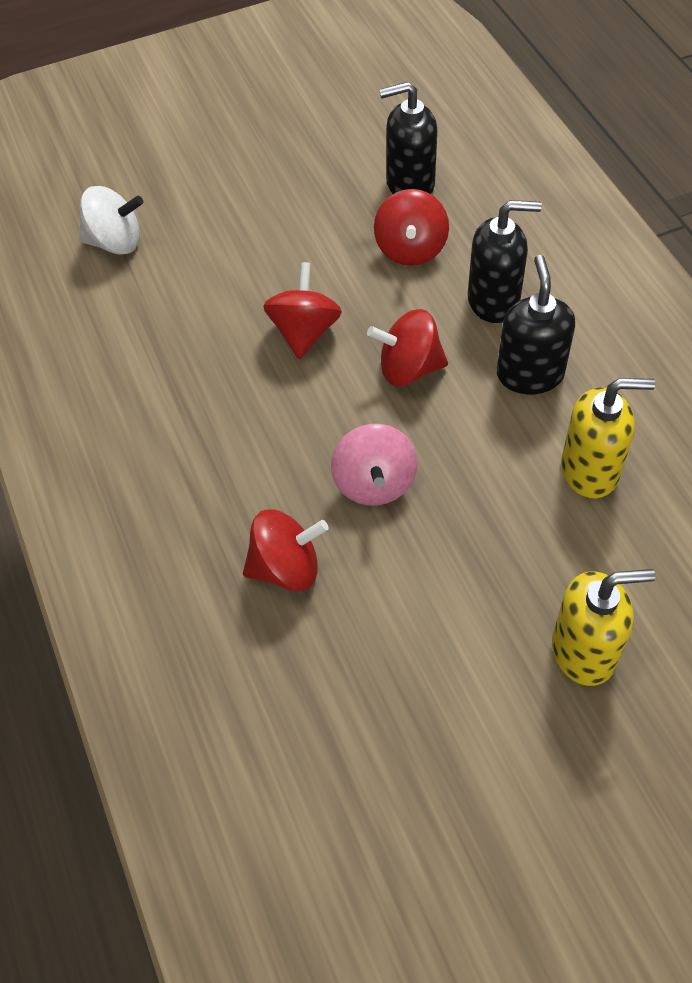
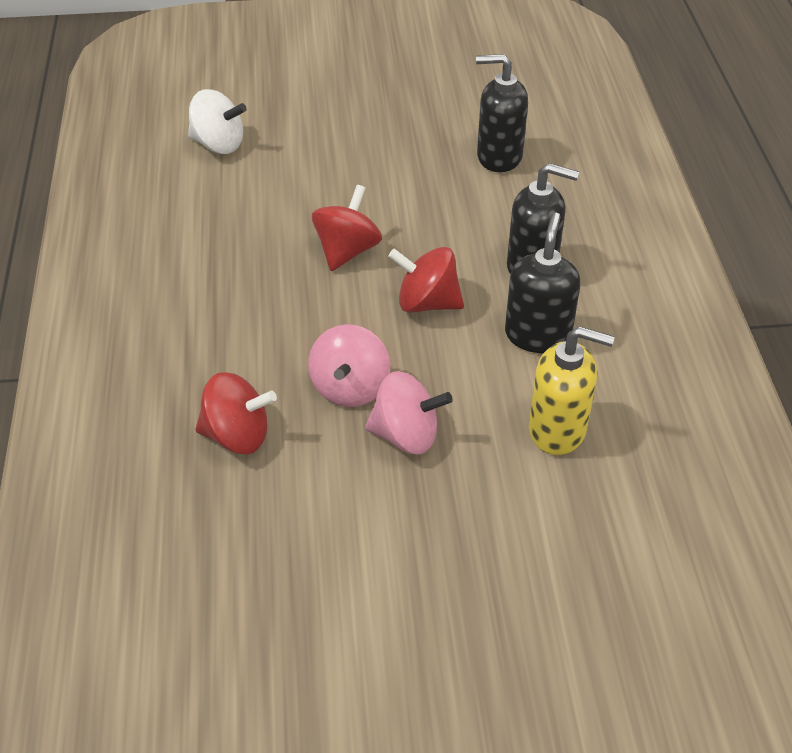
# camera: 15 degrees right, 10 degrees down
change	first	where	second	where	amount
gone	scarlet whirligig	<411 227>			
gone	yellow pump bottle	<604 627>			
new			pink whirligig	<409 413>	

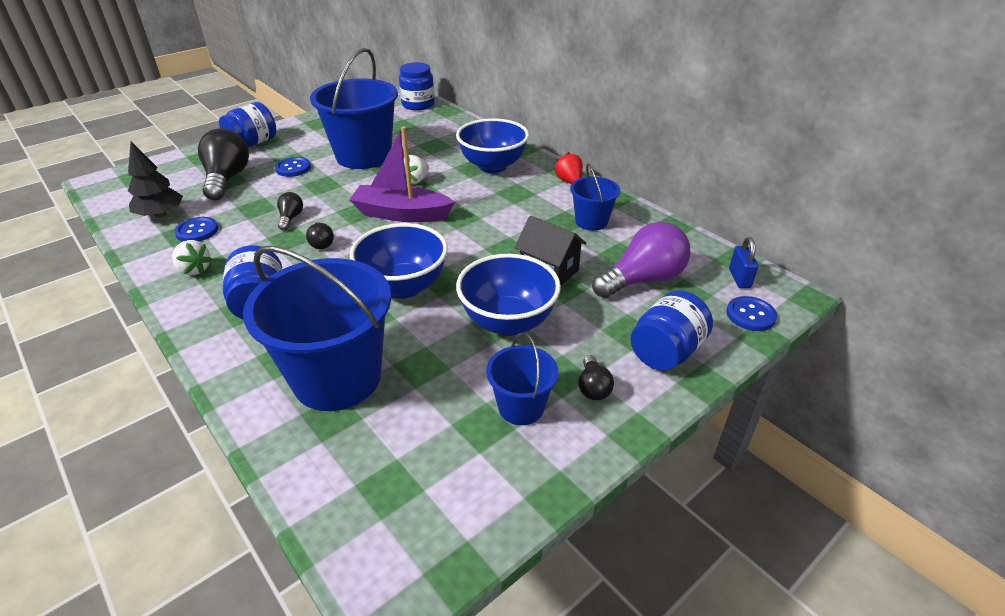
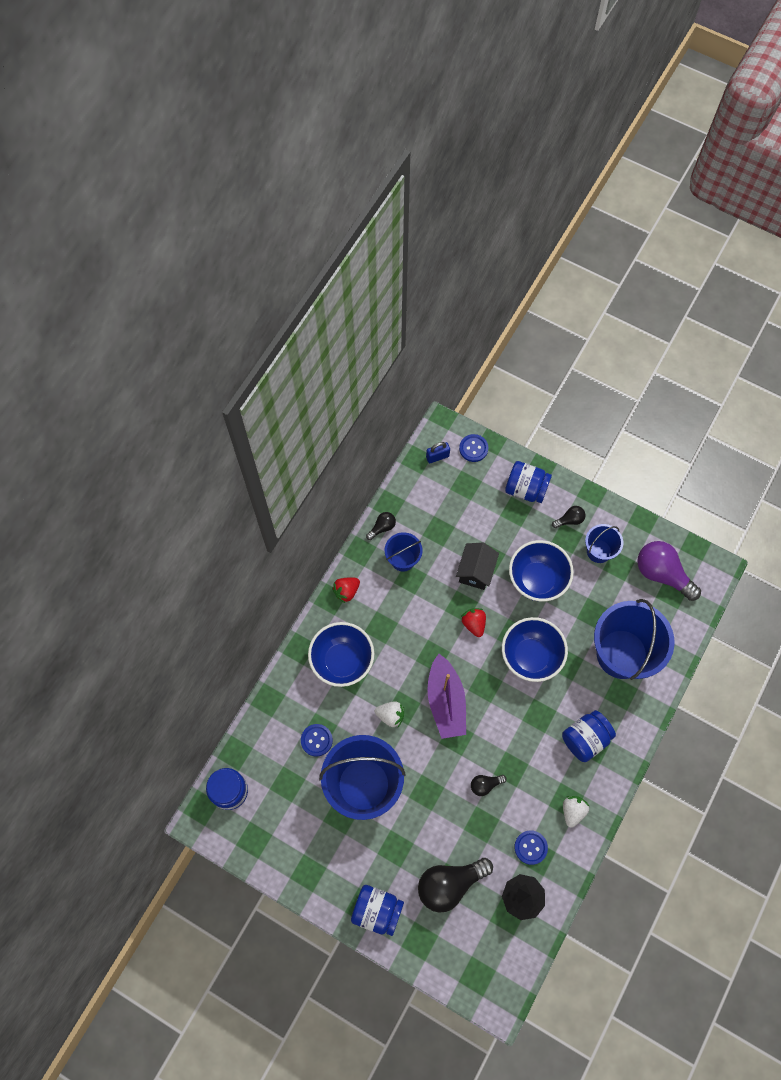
# camera: 110 degrees left, 30 degrees up
change	first	where	second	where	amount
new			scarlet berry	<473 622>	
shifted	blue shirt button	<293 167>		<317 740>	
shifted	ebony bulb	<320 235>		<381 526>	
shifted	purple bulb	<641 260>		<669 571>	

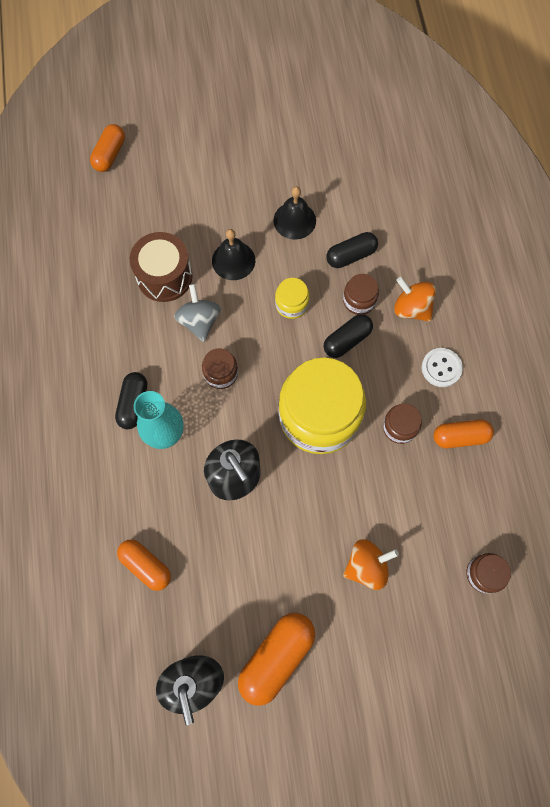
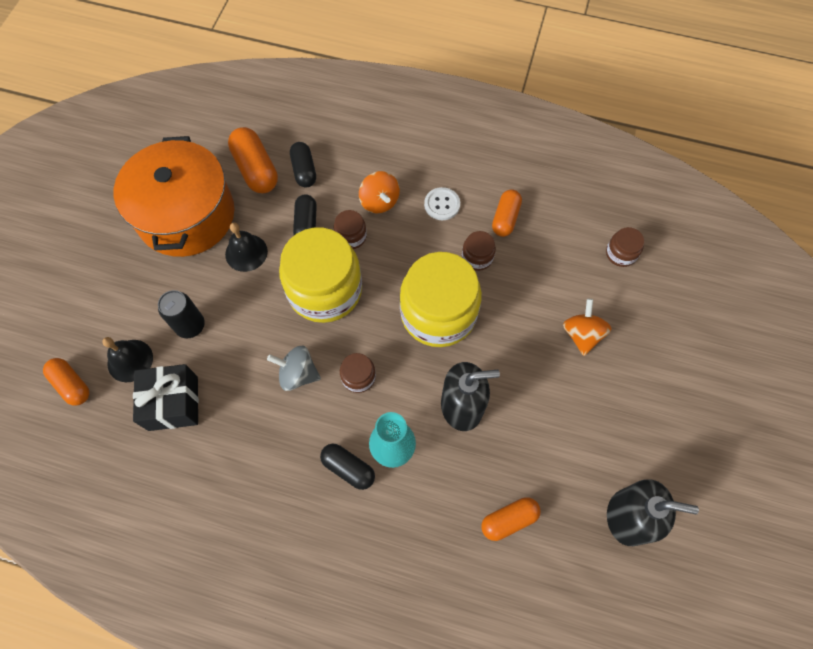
# camera: 65 degrees left, 5 degrees down
change	first	where	second	where	amount
gone	brown drum	<161 267>			
new			orange cooking pot	<174 196>	
new			ebony gift	<166 397>	
new			ebony tin	<181 314>	
shifted	ebony hand bell	<233 254>		<127 359>	
shifted	orange pill	<276 659>		<253 160>	
shifted	ebony pill	<348 336>		<303 165>	
rotated	orange whirligig	<415 299>		<379 192>	90 degrees counterclockwise
scaled	yellow jam jar	<292 298>		<320 275>	x2.31

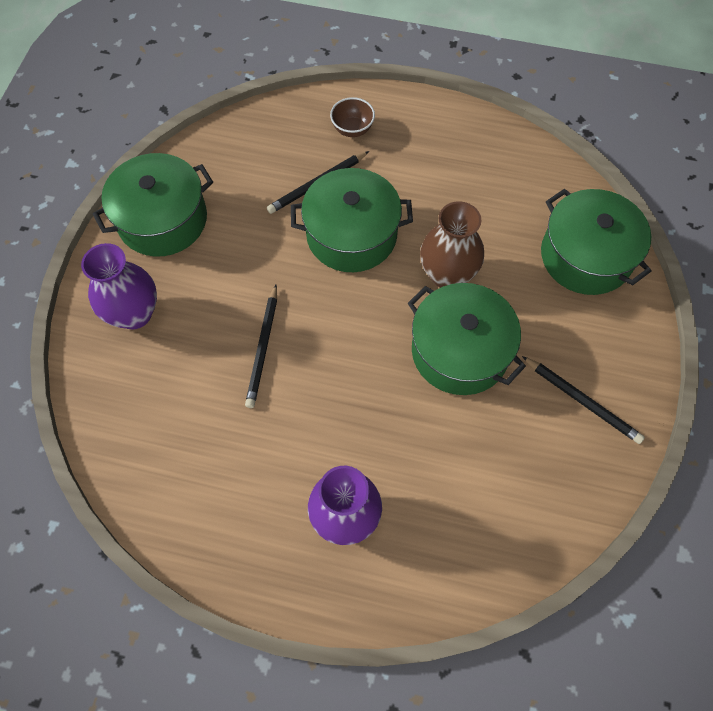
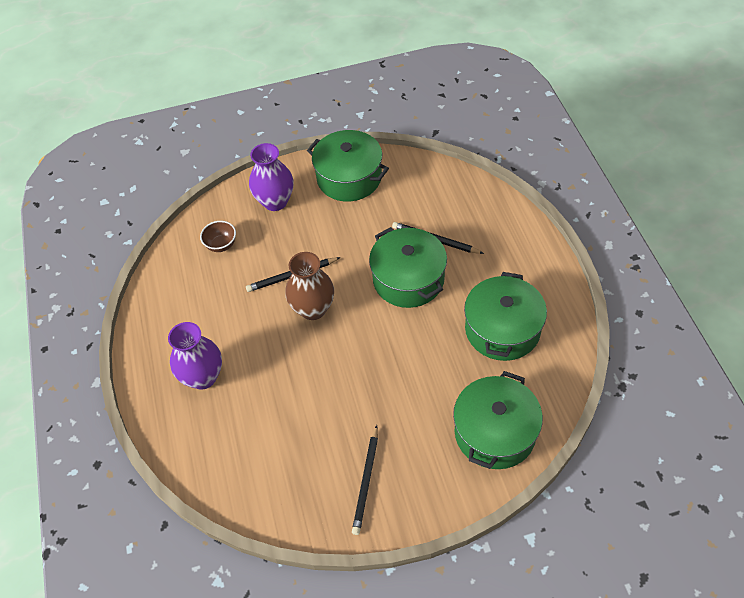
# camera: 65 degrees right, 10 degrees down
change	first	where	second	where	amount
shifted	brown bowl	<352 117>		<218 236>	
shifted	green cooking pot	<467 339>		<505 316>	
shifted	brown flower vase	<452 244>		<309 286>	

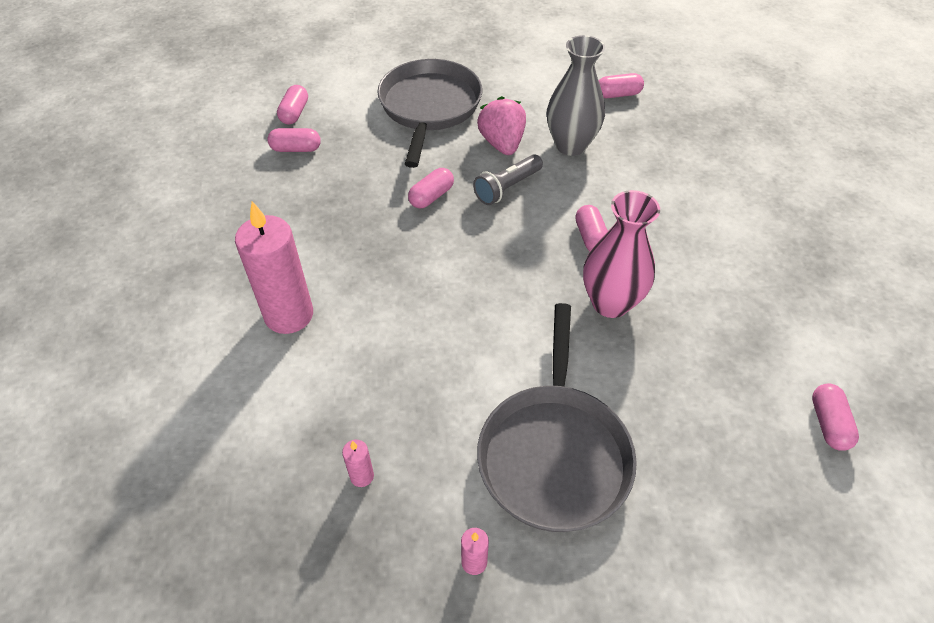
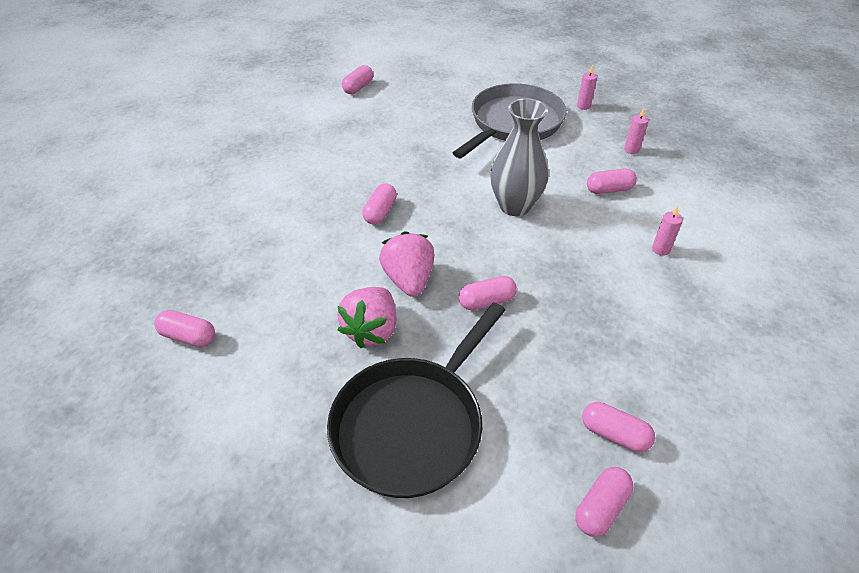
# camera: 150 degrees left, 5 degrees down
change	first	where	second	where	amount
gone	pink flower vase	<621 254>			
new			pink pill	<612 181>	
shifted	gray flower vase	<576 95>		<519 157>	
swapped	gray flashlight	<508 179>	pink berry	<406 264>	
repainted	gray pan	<429 113>	ebony pan	<416 400>	
scaled	pink candle	<274 267>		<667 231>	x0.42

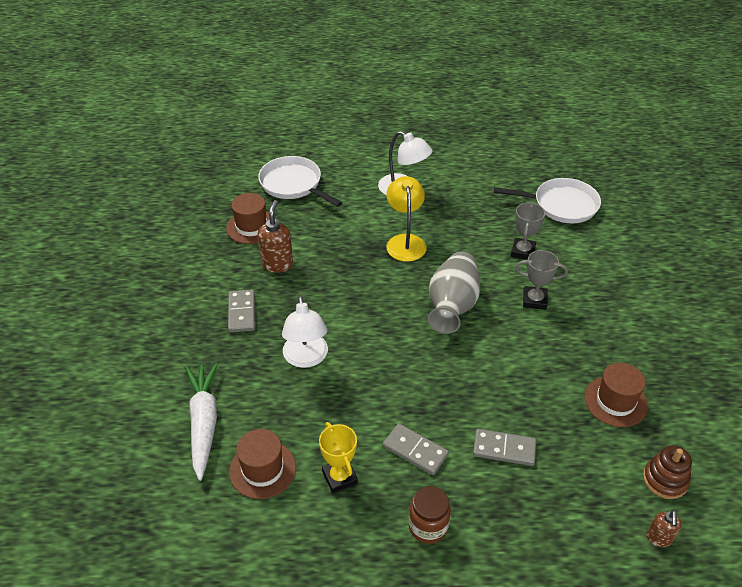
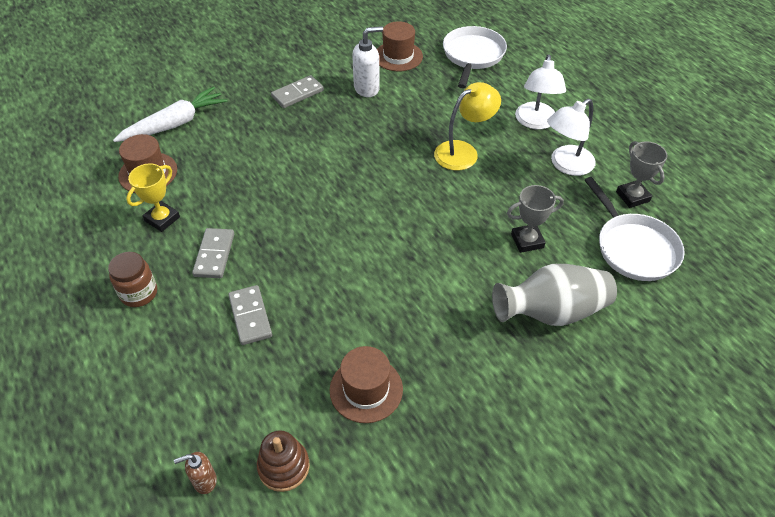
# camera: 60 degrees right, 5 degrees up
change	first	where	second	where	amount
shifted	pure white desk lamp	<305 331>		<571 137>	
shifted	gray flower vase	<454 293>		<554 295>	
shifted	gray award cup	<541 280>		<642 174>	
repainted	brown pump bottle	<275 236>	pure white pump bottle	<367 61>	

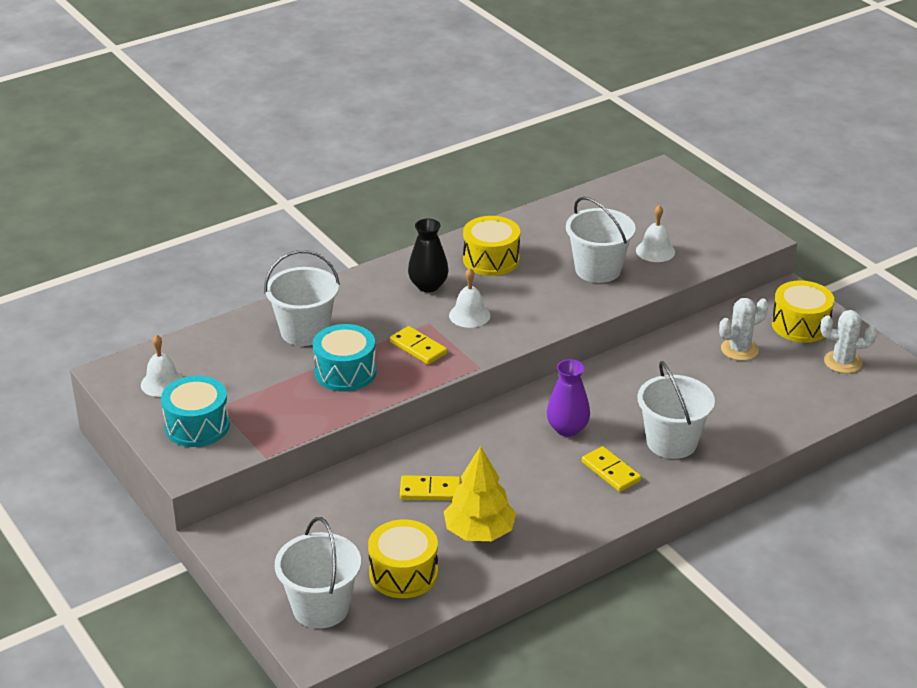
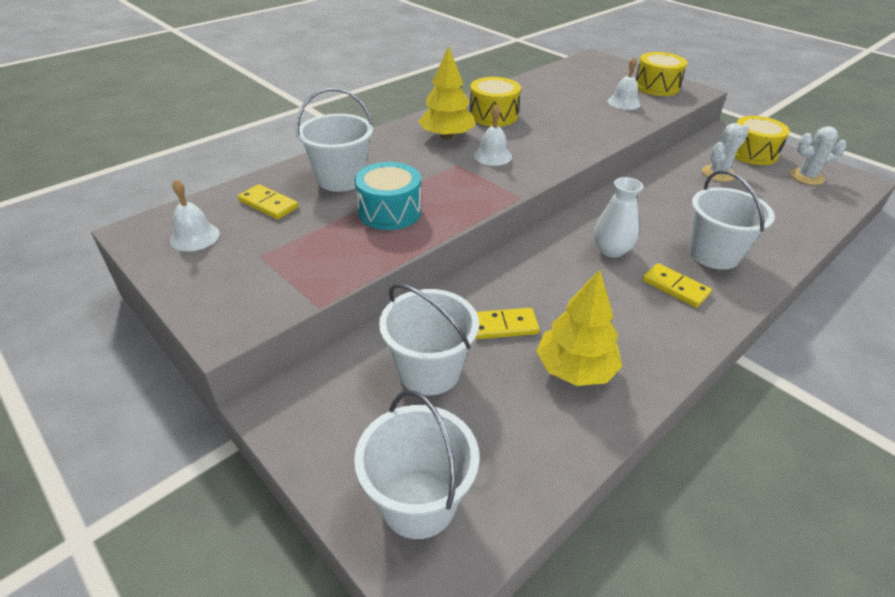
# camera: 10 degrees left, 5 degrees up
change	first	where	second	where	amount
gone	teal drum	<195 411>			
shifted	yellow drum	<403 558>		<661 74>	
shifted	yellow domino tile	<418 345>		<268 201>	
shifted	pure white bucket	<601 240>		<429 339>	
swapped	ebony flower vase	<428 255>	yellow fir tree	<446 92>	
repainted	purple flower vase	<568 398>	pure white flower vase	<618 217>	

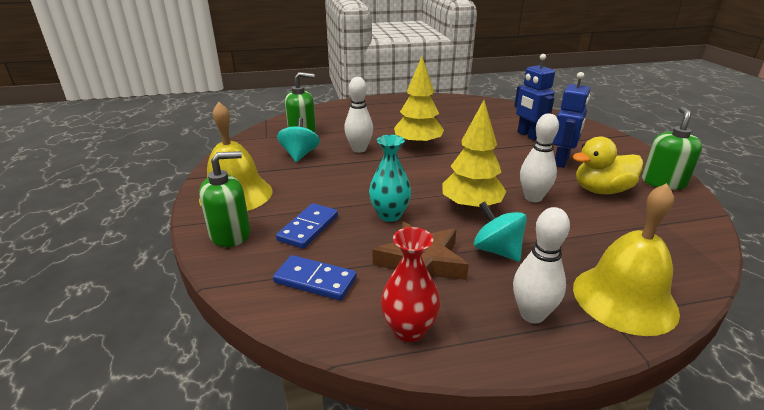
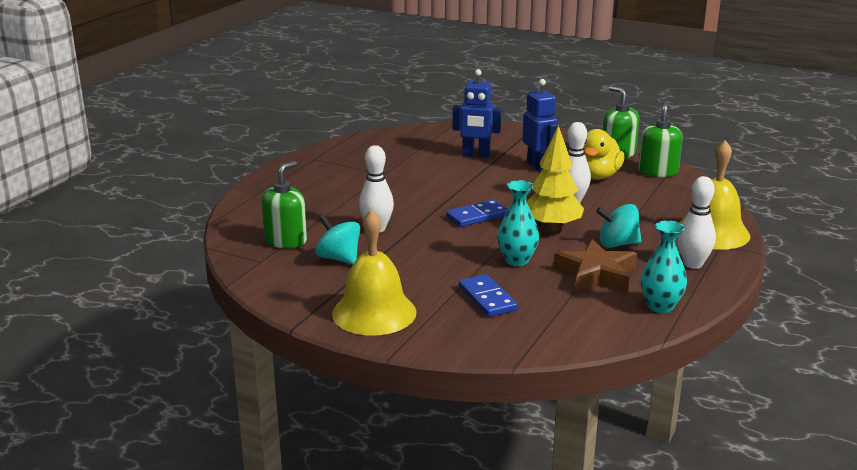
# camera: 50 degrees left, 5 degrees down
change	first	where	second	where	amount
gone	yellow fir tree	<419 102>			
shifted	green pump bottle	<224 199>		<660 139>	
shifted	blue domino tile	<315 278>		<477 213>	
repainted	scarlet flower vase	<410 284>	teal flower vase	<664 266>	

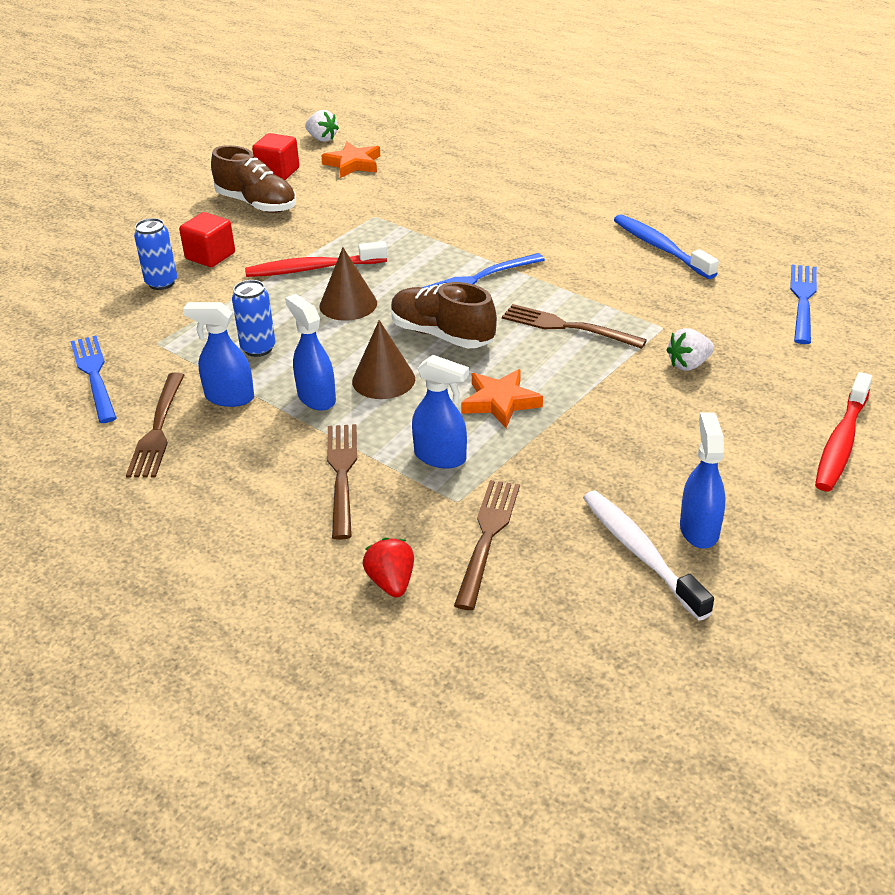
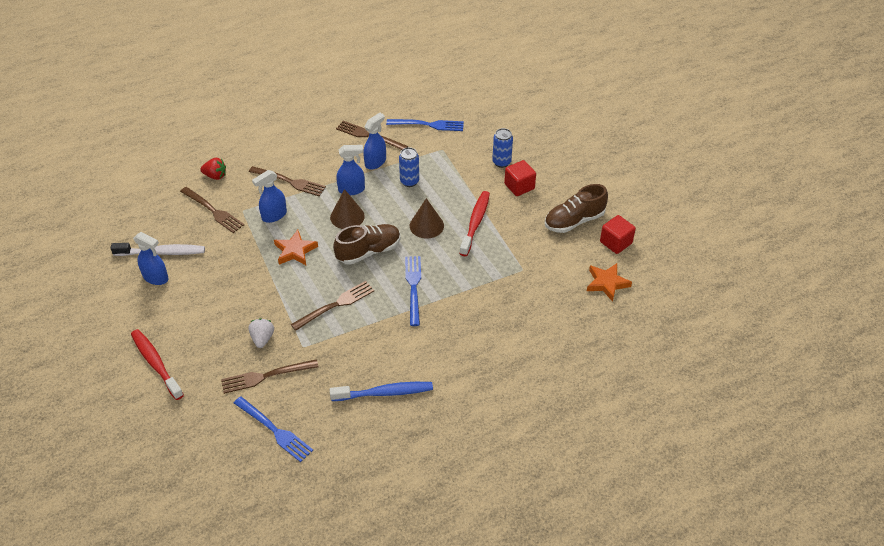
# camera: 115 degrees right, 10 degrees up
change	first	where	second	where	amount
gone	pure white berry	<322 126>			
new			brown table fork	<269 376>	

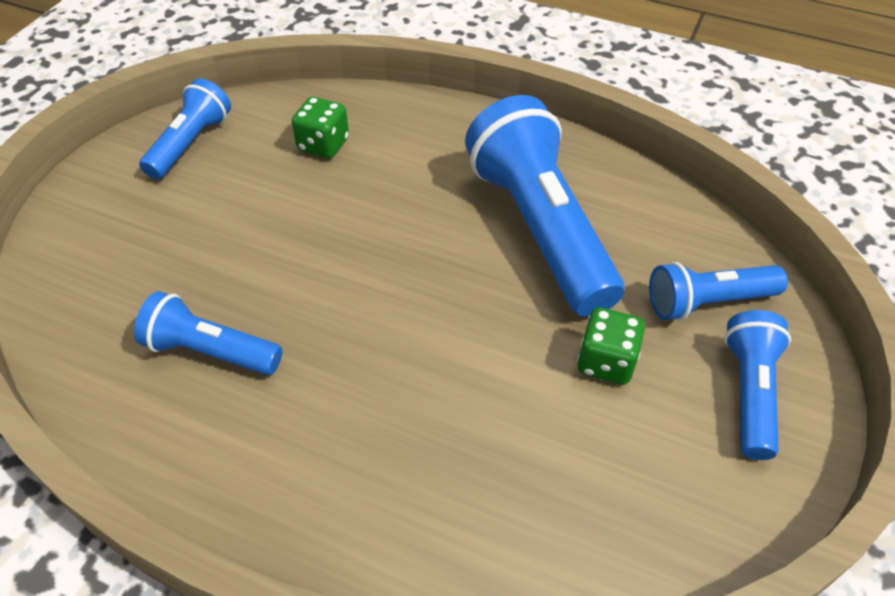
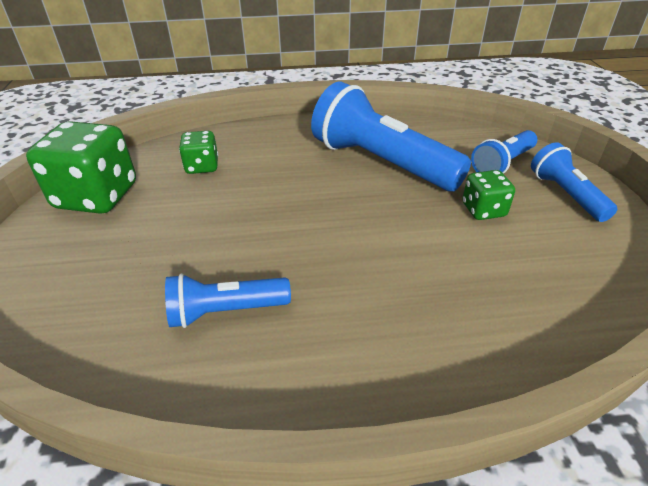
# camera: 30 degrees left, 10 degrees down
change	first	where	second	where	amount
swapped	blue flashlight	<185 128>	green game die	<81 167>	

